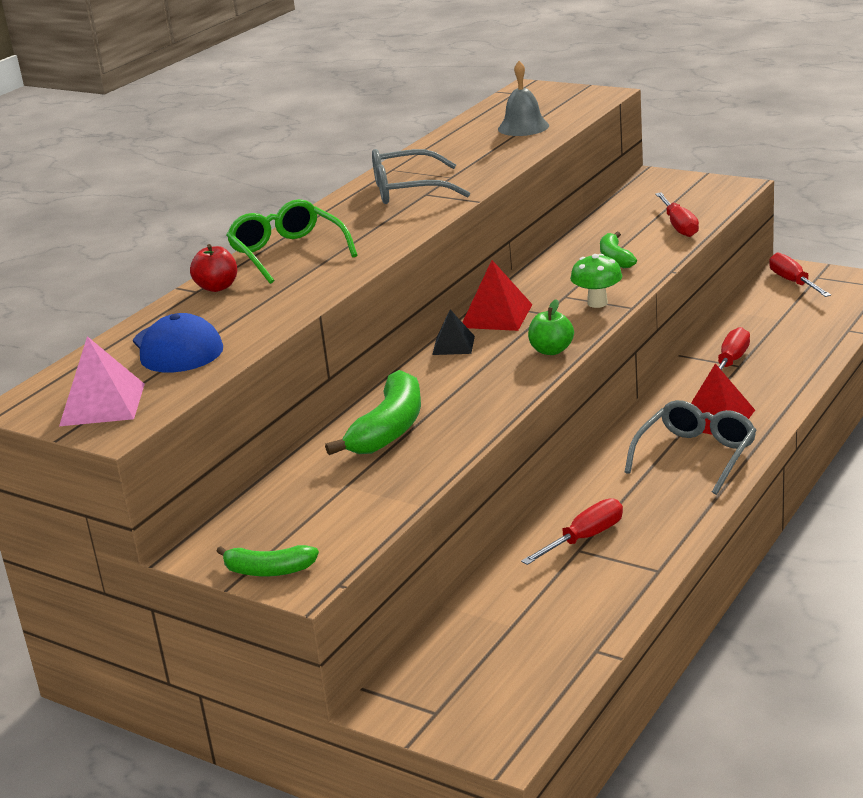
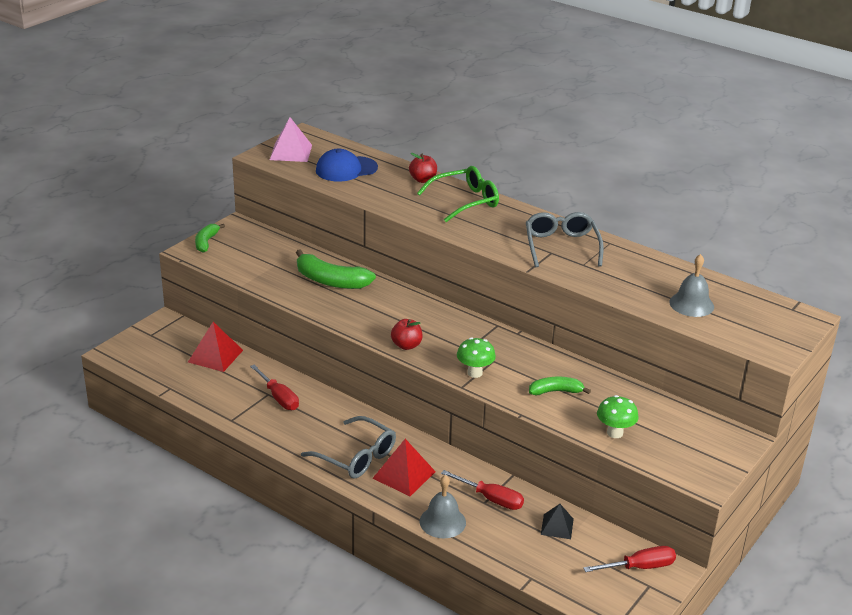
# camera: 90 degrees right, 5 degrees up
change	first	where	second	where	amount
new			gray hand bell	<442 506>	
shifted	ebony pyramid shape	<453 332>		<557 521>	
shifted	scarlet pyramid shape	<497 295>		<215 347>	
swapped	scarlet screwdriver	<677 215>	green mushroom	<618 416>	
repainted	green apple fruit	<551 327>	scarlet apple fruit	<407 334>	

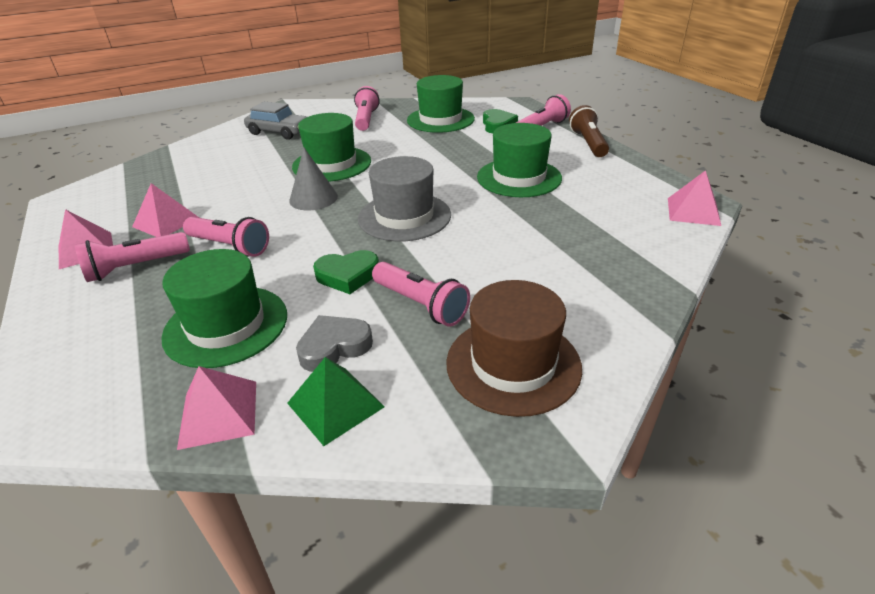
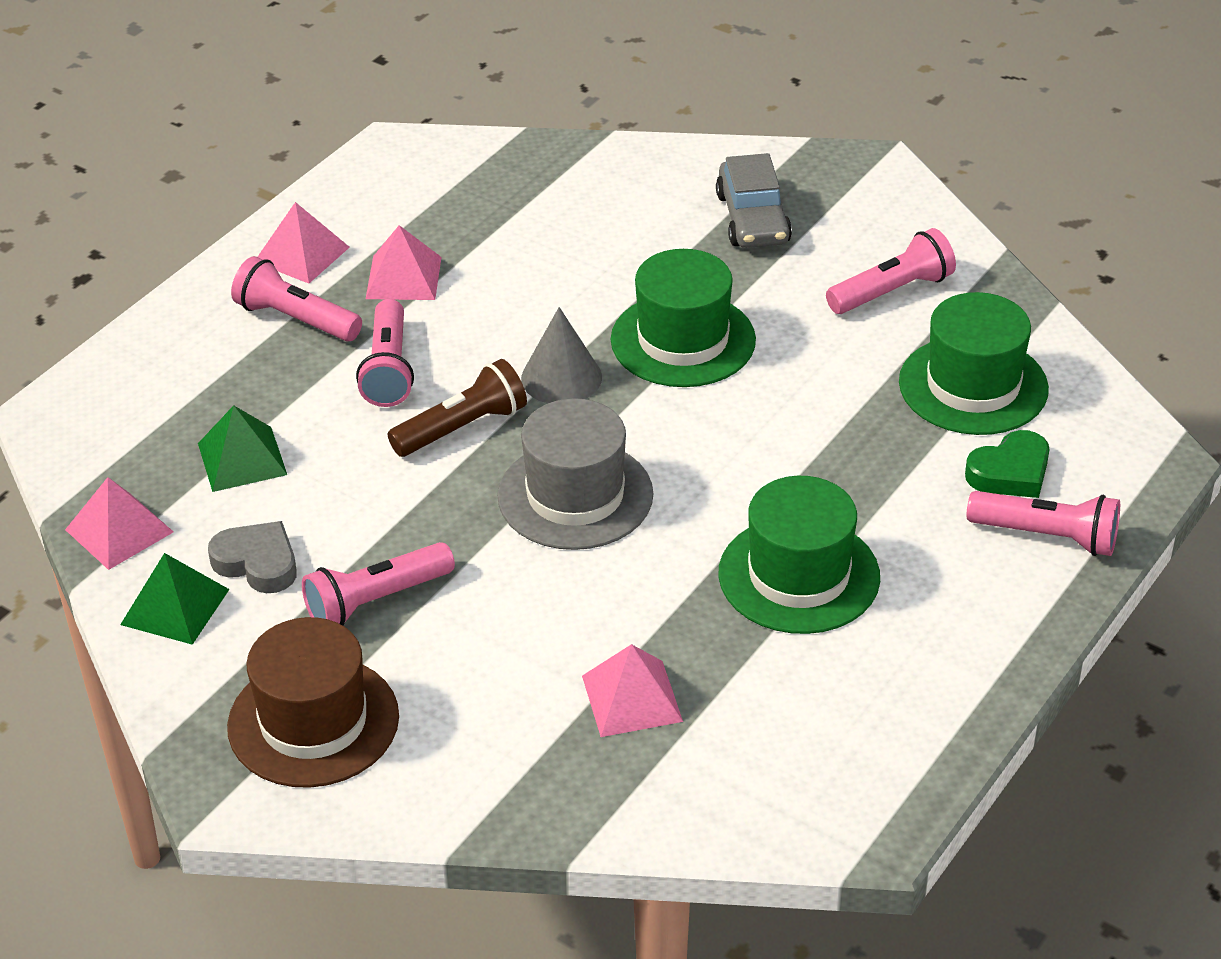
# camera: 60 degrees right, 5 degrees up
change	first	where	second	where	amount
gone	green heart shape	<346 272>			
shifted	brown flashlight	<589 131>		<457 408>	
shifted	pink pyramid shape	<694 198>		<632 690>	
swapped	green top hat	<224 308>	green pyramid shape	<242 448>	
rotated	pink flashlight	<421 294>		<378 584>	45 degrees clockwise

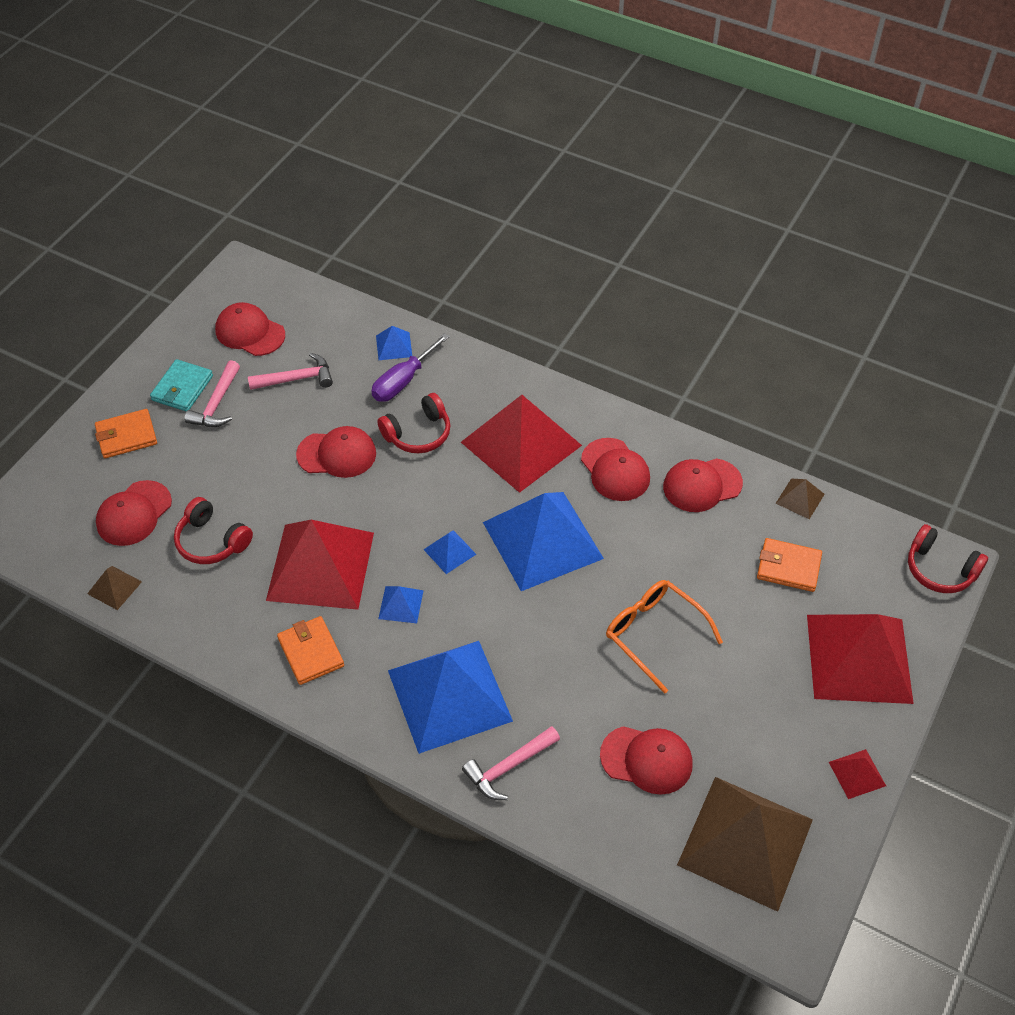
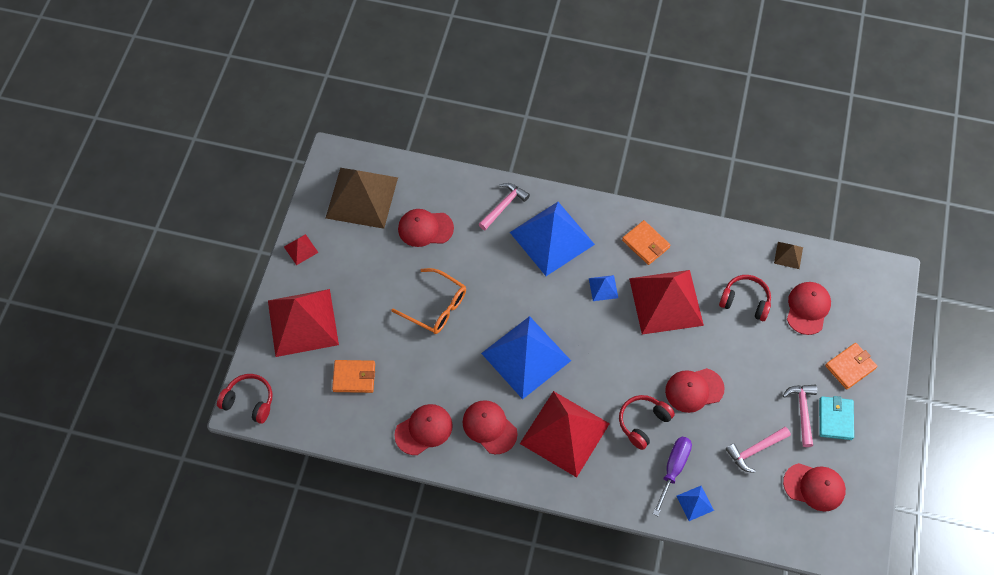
# camera: 165 degrees right, 10 degrees up
change	first	where	second	where	amount
gone	blue pyramid shape	<449 552>			
gone	brown pyramid shape	<800 499>			

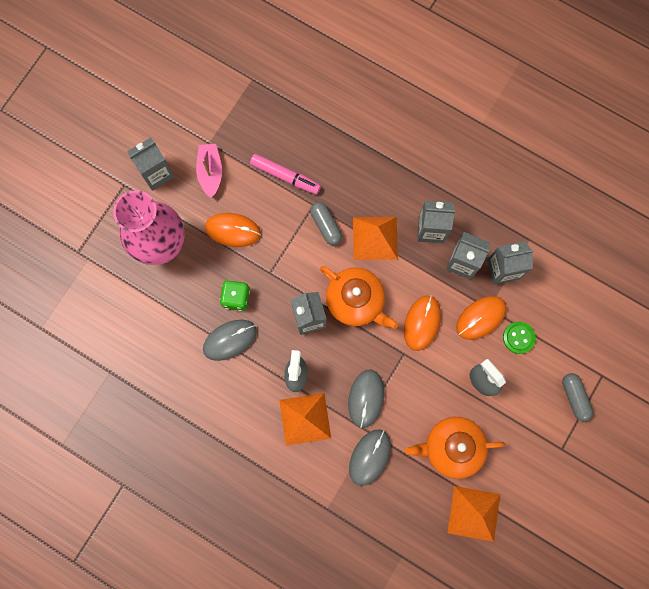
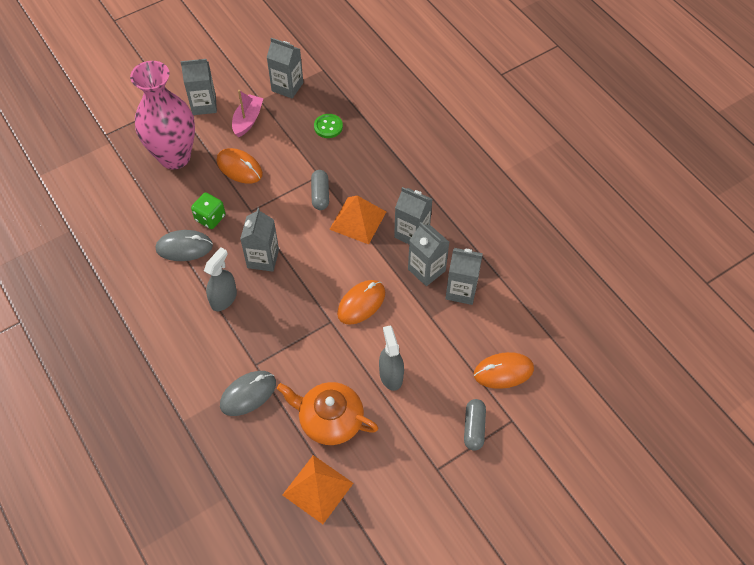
# camera: 25 degrees right, 20 degrees down
change	first	where	second	where	amount
gone	pink felt pen	<285 174>			
gone	orange pyramid shape	<305 419>			
gone	orange china teapot	<359 297>			
gone	gray computer mouse	<366 399>			
new			gray milk carton	<285 68>	
shifted	orange computer mouse	<481 318>		<504 370>	
shifted	green shirt button	<519 338>		<328 126>	

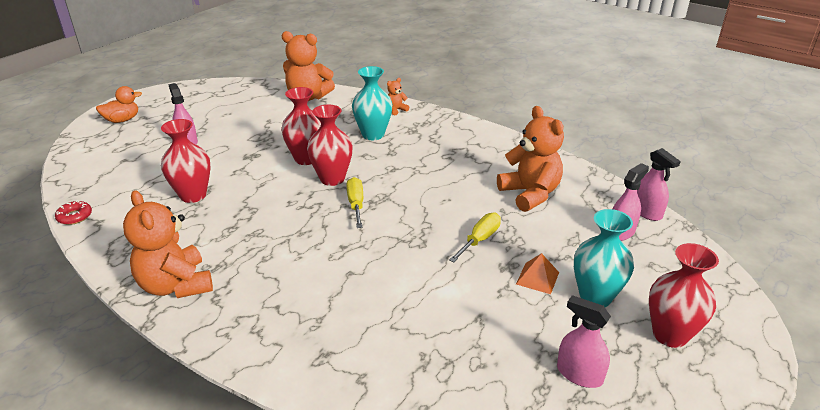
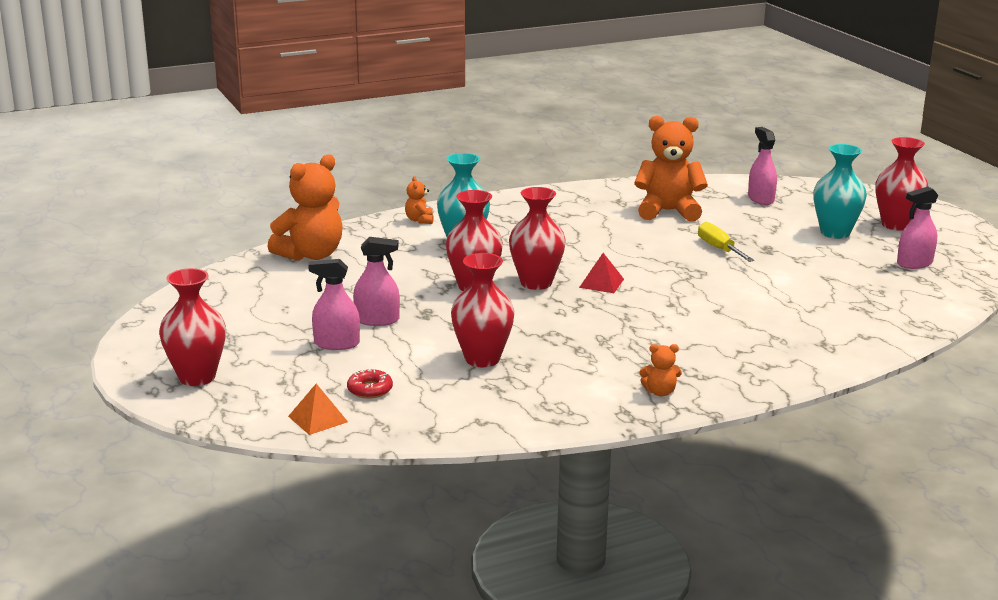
# camera: 60 degrees left, 10 degrees down
change	first	where	second	where	amount
shifted	scarlet glazed donut	<73 212>		<370 383>	
shifted	orange pyramid shape	<537 273>		<318 409>	
shifted	pink spray bottle	<659 184>		<376 281>	
swapped	orange toy duck	<119 104>	scarlet flower vase	<192 327>	
swapped	yellow screwdriver	<355 202>	scarlet pyramid shape	<601 273>	
scaled	orange teddy	<168 244>		<660 370>	x0.45

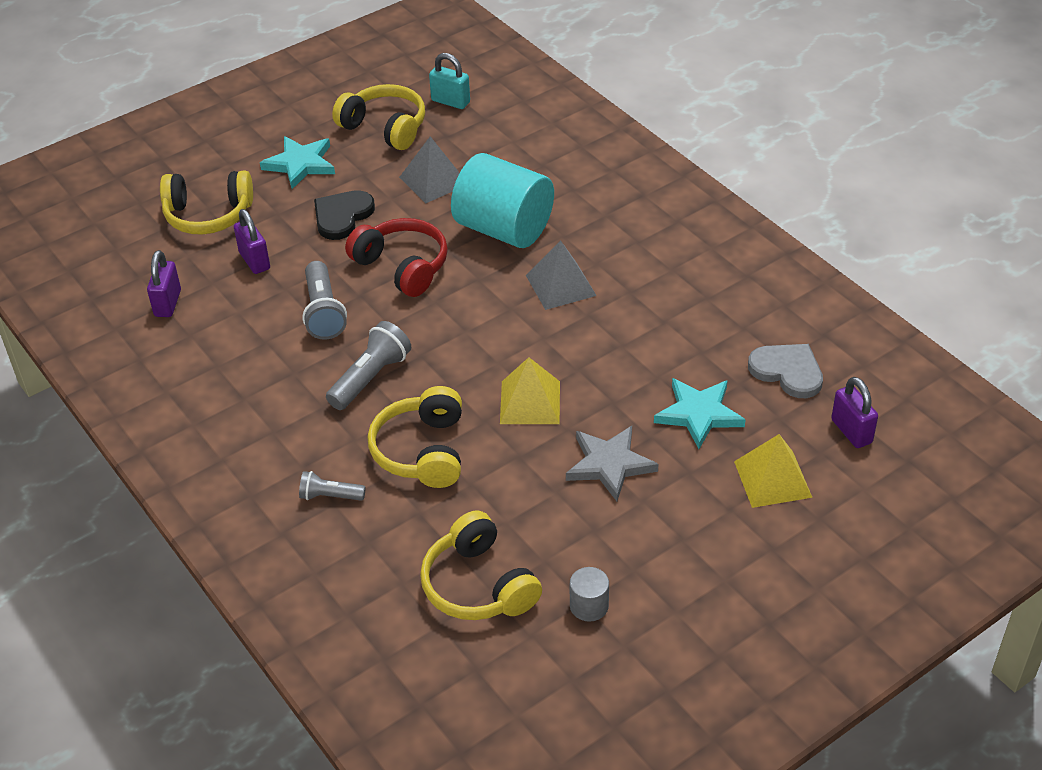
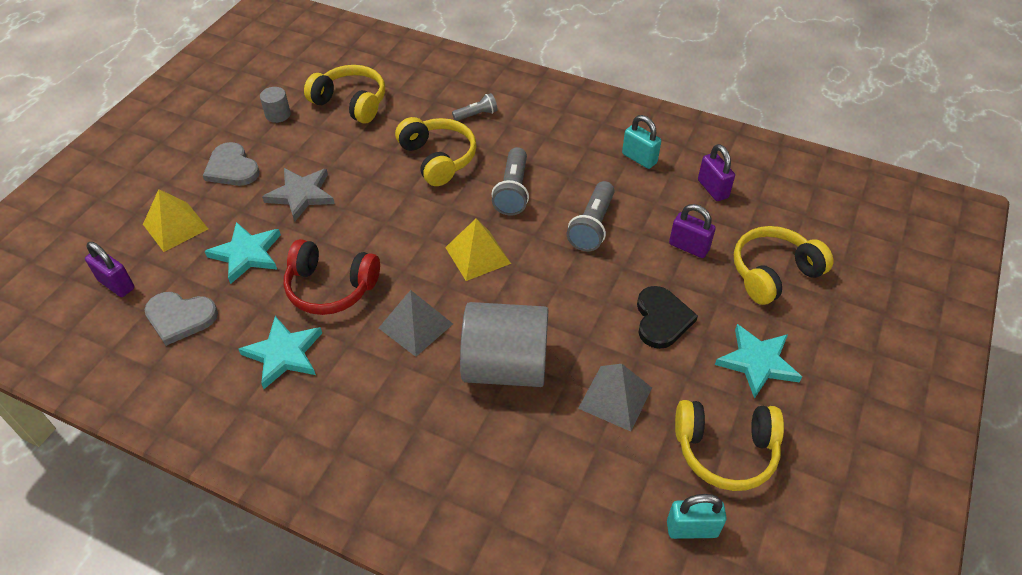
# camera: 150 degrees right, 5 degrees up
change	first	where	second	where	amount
new			gray heart shape	<231 164>	
new			teal star shape	<280 352>	
new			teal small lock	<641 142>	
shifted	scarlet headphones	<396 257>		<332 277>	
shifted	yellow pyramid shape	<530 390>		<478 249>	
repainted	teal cylinder shape	<502 200>	gray cylinder shape	<504 344>	
rotated	gray flashlight	<324 300>		<590 216>	120 degrees counterclockwise

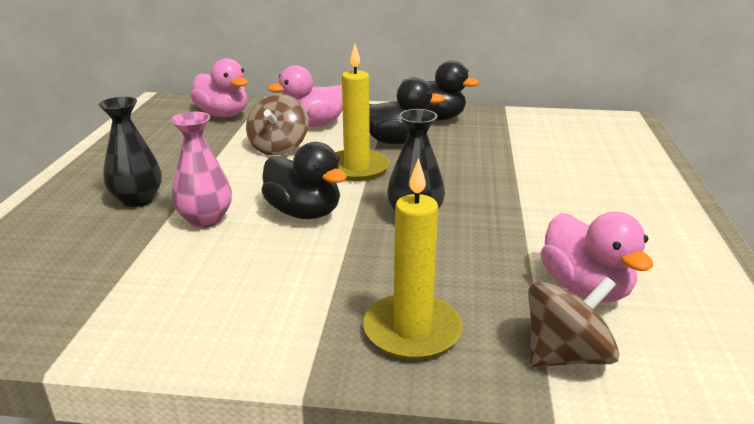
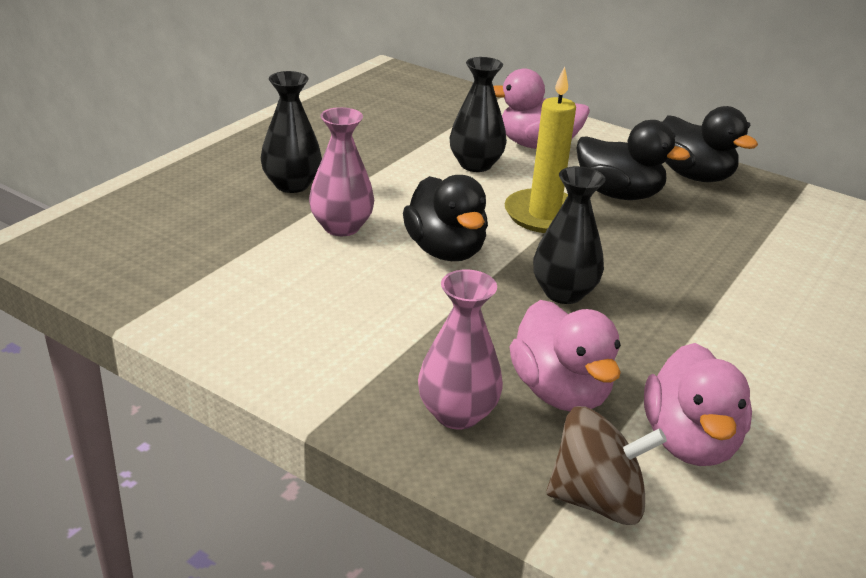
# camera: 25 degrees right, 5 degrees up
change	first	where	second	where	amount
shifted	pink toy duck	<219 87>		<565 355>	
swapped	brown whirligig	<277 125>	ebony flower vase	<478 114>	
swapped	yellow candle	<413 259>	pink flower vase	<460 349>	

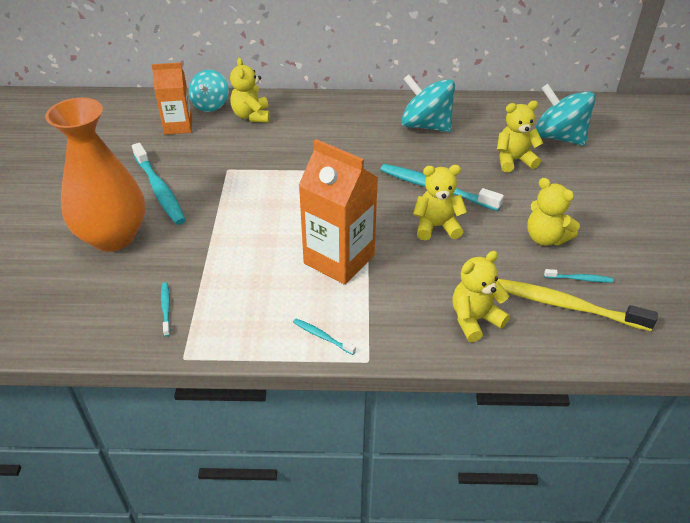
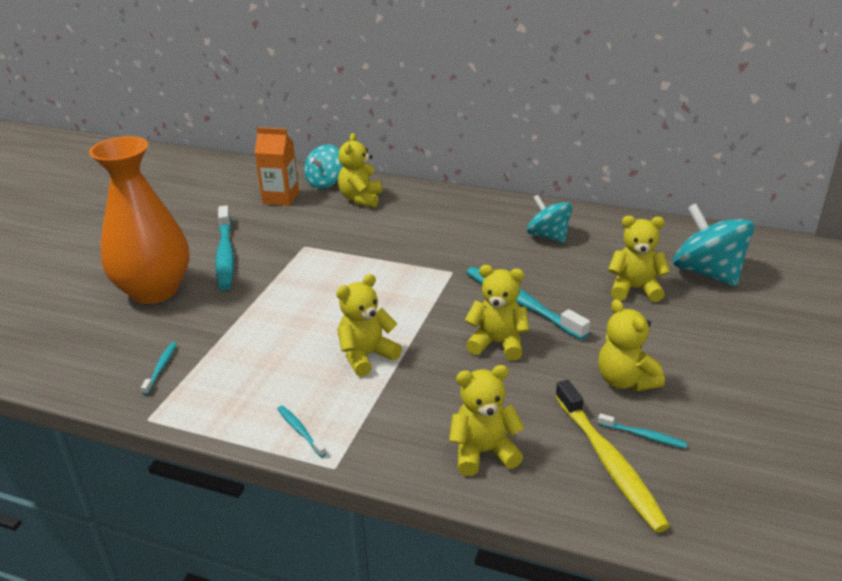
# camera: 20 degrees right, 10 degrees down
change	first	where	second	where	amount
swapped	orange milk carton	<338 212>	yellow teddy	<369 325>	
rotated	yellow dental brush	<578 305>		<612 456>	150 degrees counterclockwise
scaled	teal whirligig	<428 103>		<549 219>	x0.66

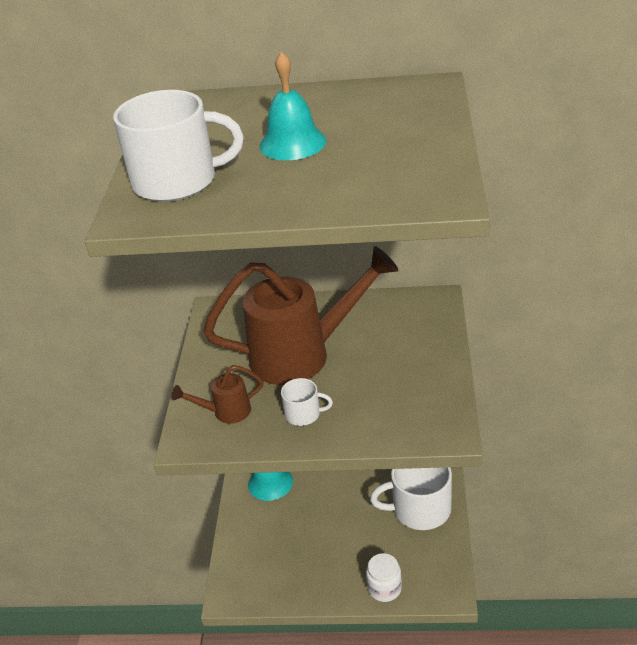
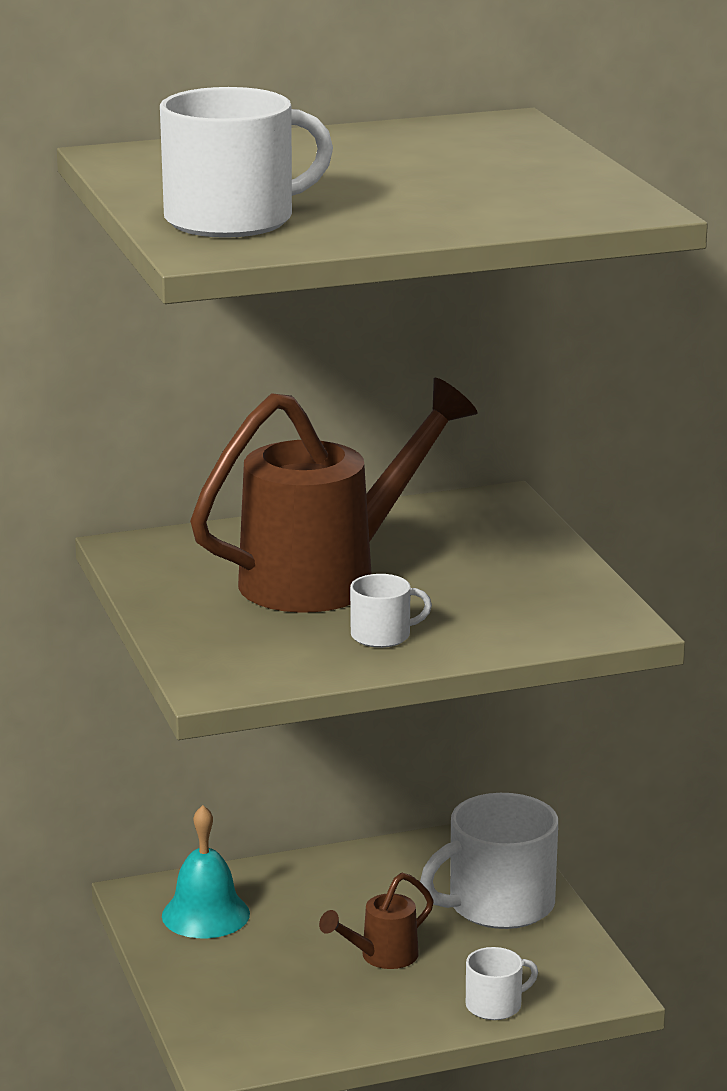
# camera: 25 degrees left, 15 degrees down
change	first	where	second	where	amount
gone	teal hand bell	<292 105>			
shifted	brown sprinkling can	<218 394>		<376 921>	
swapped	pure white jam jar	<384 577>	pure white mug	<502 983>	

